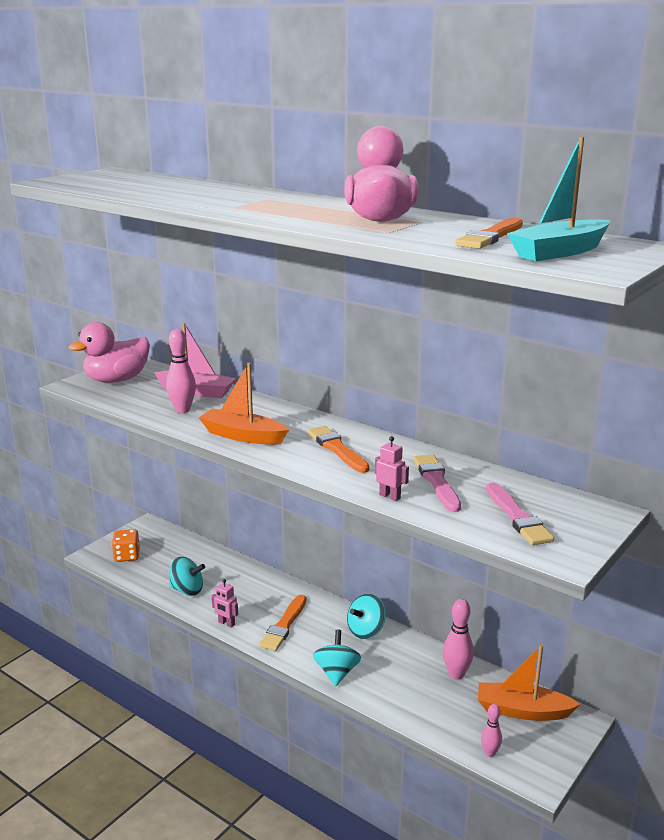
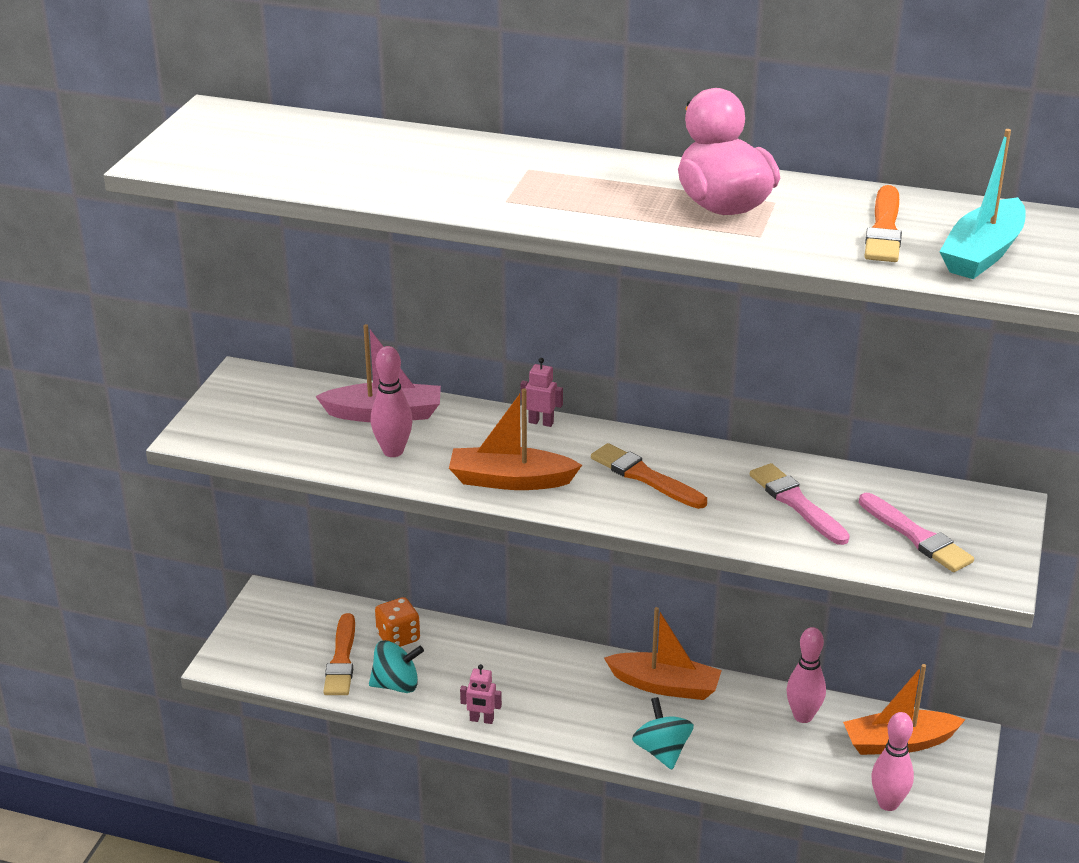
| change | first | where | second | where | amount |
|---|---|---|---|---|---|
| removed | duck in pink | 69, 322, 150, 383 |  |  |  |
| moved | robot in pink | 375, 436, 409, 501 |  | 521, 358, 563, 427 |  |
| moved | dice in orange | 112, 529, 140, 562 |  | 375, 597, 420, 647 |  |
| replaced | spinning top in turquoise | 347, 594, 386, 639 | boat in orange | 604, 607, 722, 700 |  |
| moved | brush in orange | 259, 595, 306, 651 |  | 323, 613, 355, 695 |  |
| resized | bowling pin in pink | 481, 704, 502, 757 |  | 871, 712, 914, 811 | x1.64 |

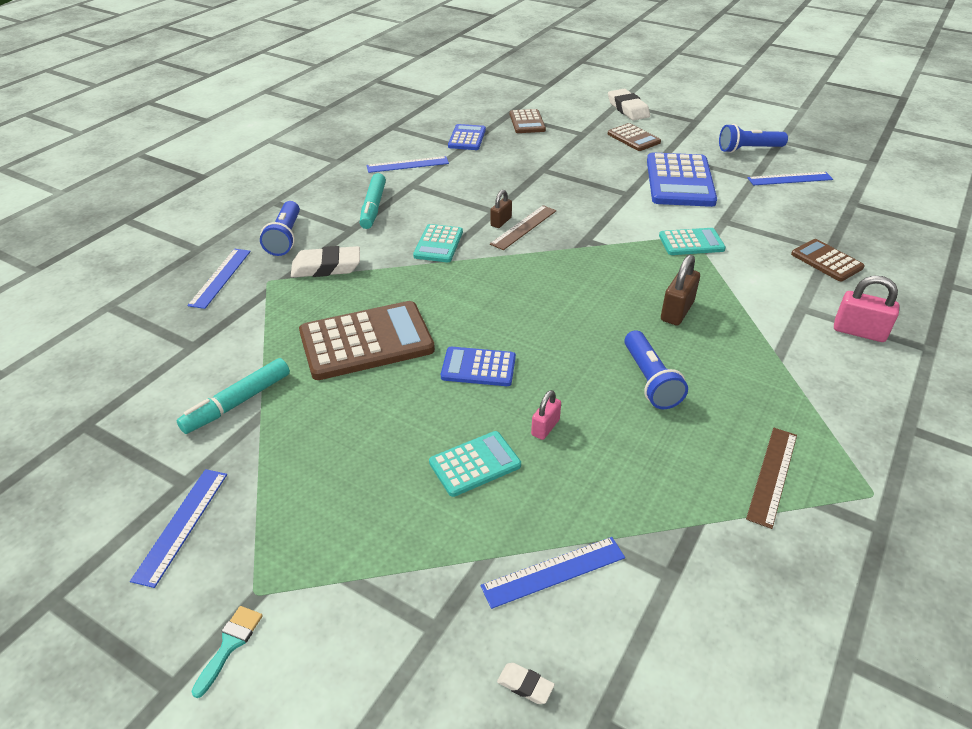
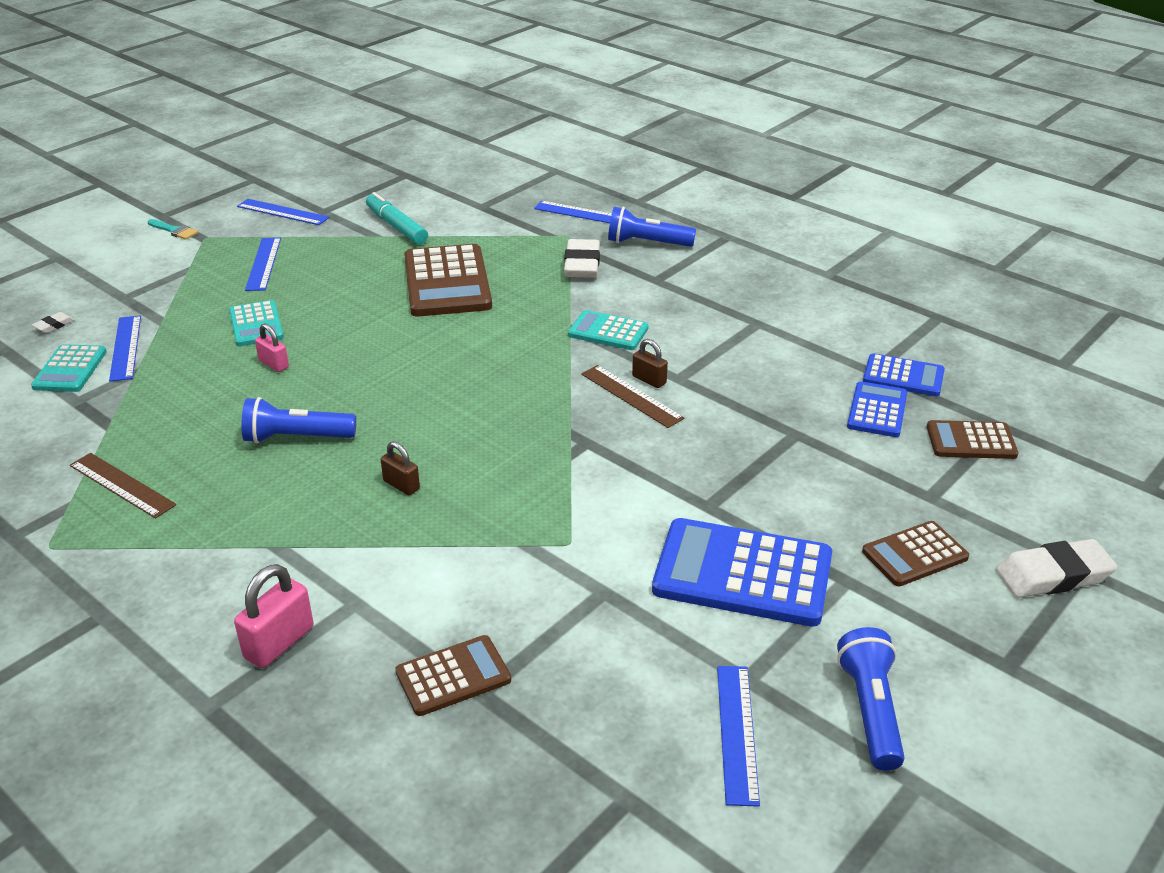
| change | first | where | second | where | amount |
|---|---|---|---|---|---|
| moved | ruler in blue | 367, 156, 449, 173 |  | 245, 238, 281, 291 |  |
| removed | marker in turquoise | 360, 173, 386, 229 |  |  |  |
| moved | calculator in turquoise | 659, 228, 726, 255 |  | 31, 344, 107, 392 |  |
| resized | padlock in brown | 661, 254, 700, 326 |  | 381, 441, 420, 495 | x0.62 |
| moved | calculator in blue | 441, 347, 516, 386 |  | 847, 381, 907, 437 |  |

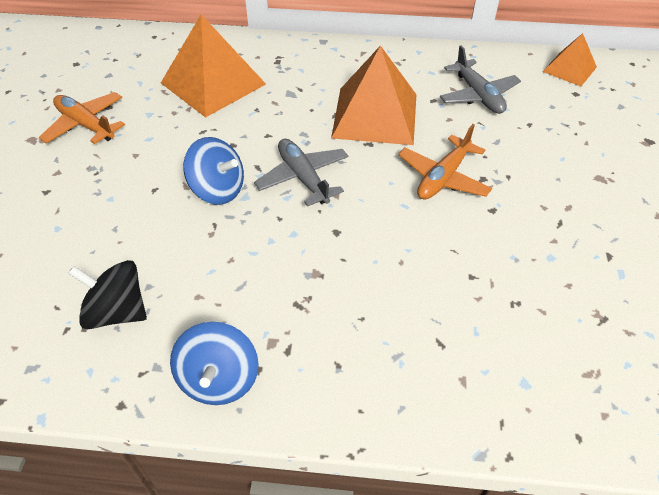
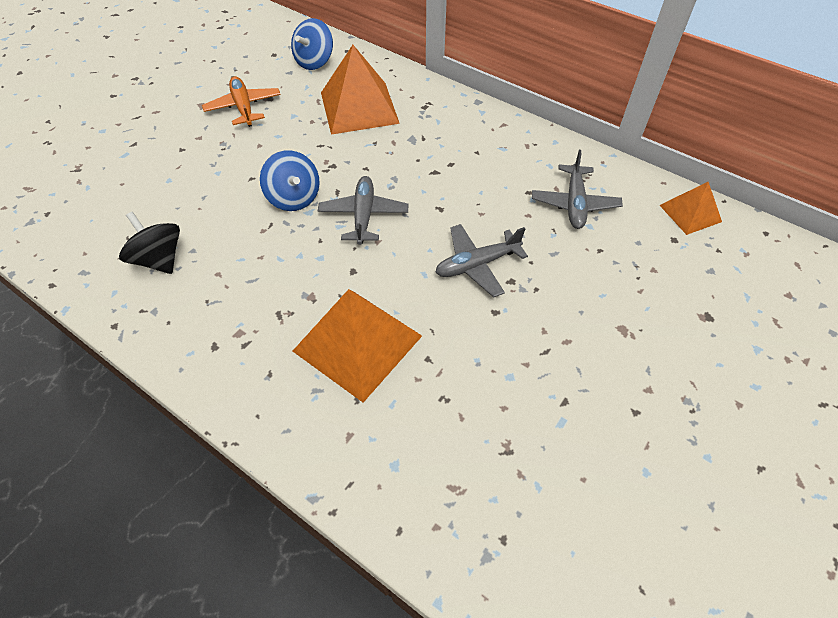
| change | first | where | second | where | amount |
|---|---|---|---|---|---|
| moved | pyramid in orange | 331, 45, 417, 145 |  | 293, 289, 422, 403 |  |
| recoloured | plane in orange | 398, 124, 492, 199 | plane in grey | 435, 224, 528, 297 |  |
| moved | spinning top in blue | 170, 322, 259, 405 |  | 291, 18, 333, 70 |  |

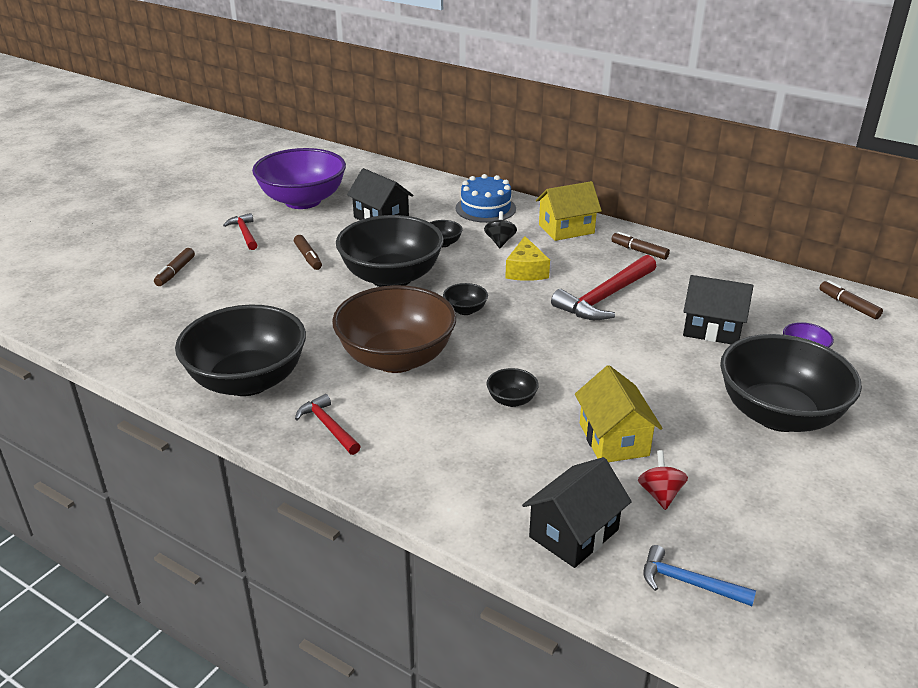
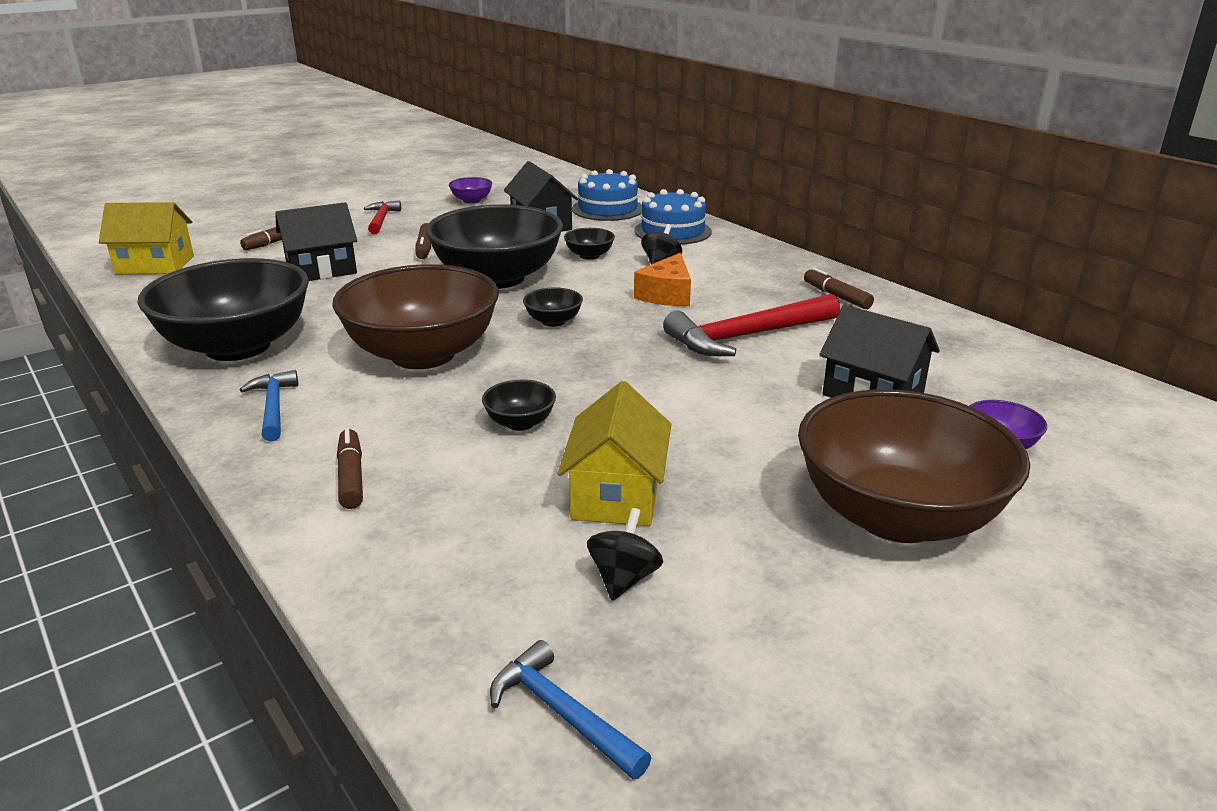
| change | first | where | second | where | amount |
|---|---|---|---|---|---|
| resized | bowl in purple | 252, 148, 346, 209 |  | 449, 177, 492, 204 | x0.40 |
| moved | house in yellow | 536, 181, 602, 241 |  | 99, 202, 194, 274 |  |
| recoloured | cheese in yellow | 505, 236, 550, 281 | cheese in orange | 634, 253, 691, 306 |  |
| moved | marker in brown | 819, 280, 883, 319 |  | 337, 428, 363, 509 |  |
| recoloured | bowl in black | 720, 334, 862, 432 | bowl in brown | 798, 389, 1030, 543 |  |
| recoloured | hammer in red | 295, 394, 361, 455 | hammer in blue | 240, 370, 298, 441 |  |
| recoloured | spinning top in red | 638, 450, 688, 510 | spinning top in black | 587, 508, 663, 601 |  |
| moved | house in black | 522, 457, 632, 568 |  | 275, 202, 357, 281 |  |
| added |  |  | cake in blue | 572, 169, 642, 221 |  |

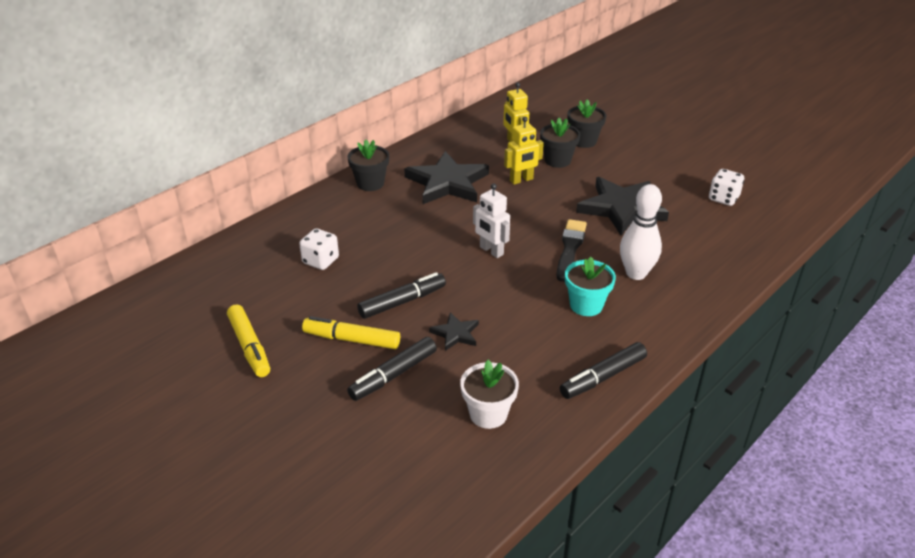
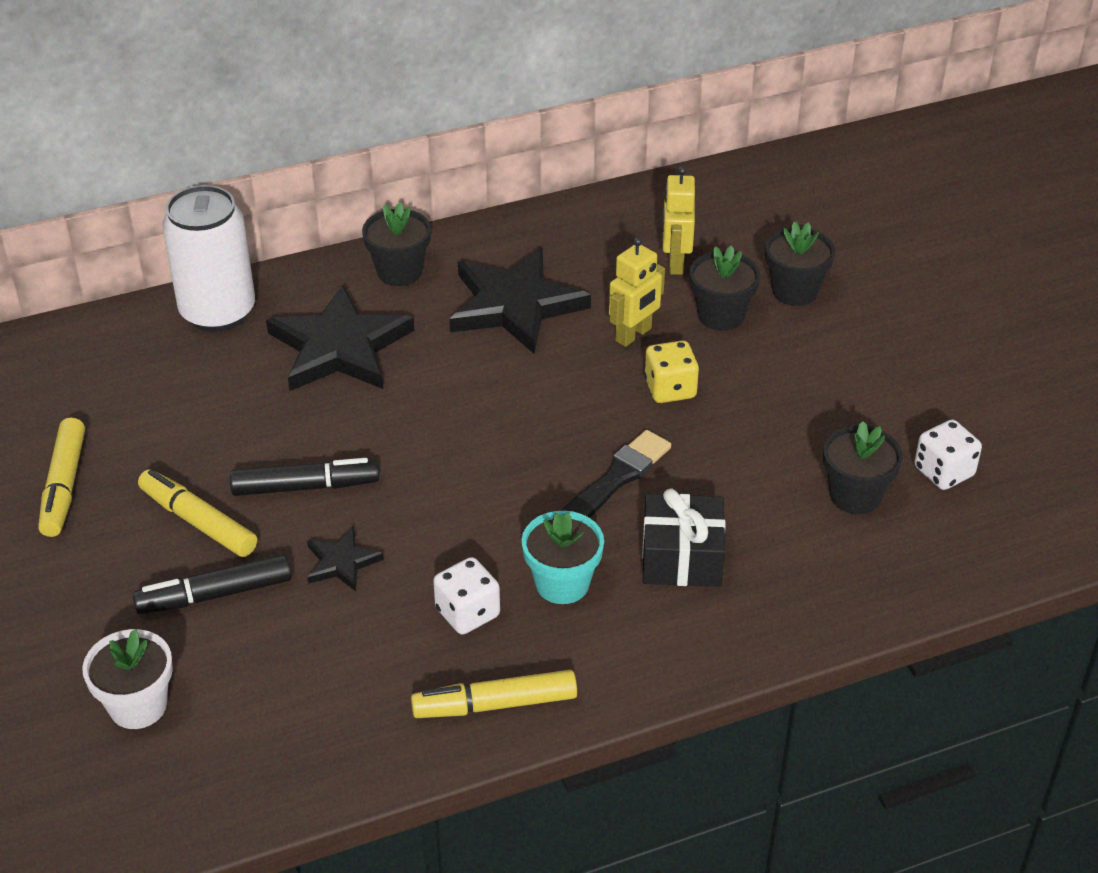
| change | first | where | second | where | amount |
|---|---|---|---|---|---|
| turned | robot in yellow | 504, 117, 544, 185 |  | 609, 237, 665, 347 | 45 degrees counterclockwise |
| moved | star in black | 576, 177, 669, 236 |  | 266, 285, 415, 391 |  |
| removed | robot in white | 473, 183, 510, 258 |  |  |  |
| replaced | bowling pin in white | 620, 184, 662, 280 | gift in black | 642, 489, 726, 587 |  |
| moved | dice in white | 299, 228, 339, 270 |  | 433, 557, 500, 635 |  |
| recoloured | marker in black | 560, 342, 647, 399 | marker in yellow | 411, 670, 577, 718 |  |
| moved | flower pot in white | 460, 360, 519, 429 |  | 82, 629, 173, 729 |  |
| added |  |  | can in white | 163, 185, 255, 332 |  |
| added |  |  | dice in yellow | 644, 341, 699, 403 |  |
| added |  |  | flower pot in black | 823, 421, 903, 514 |  |

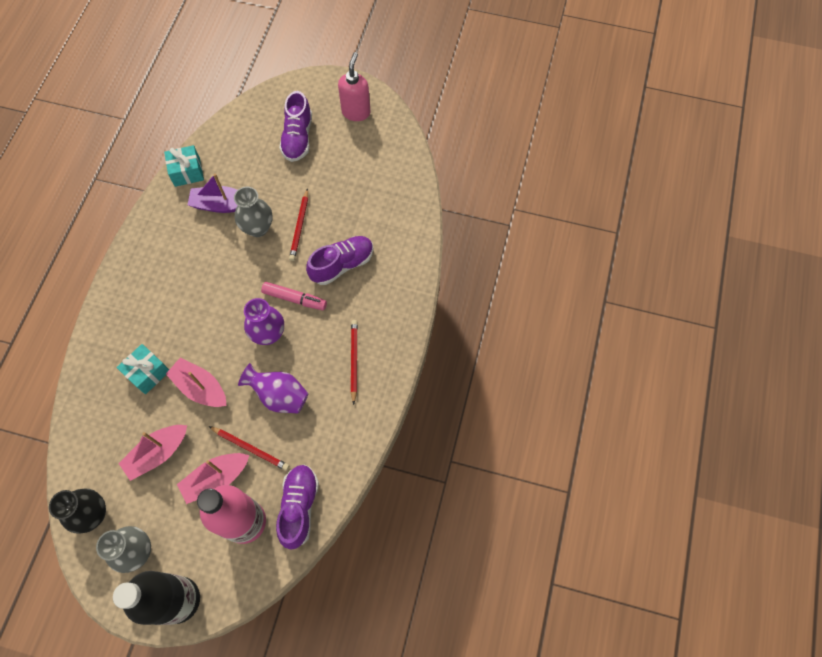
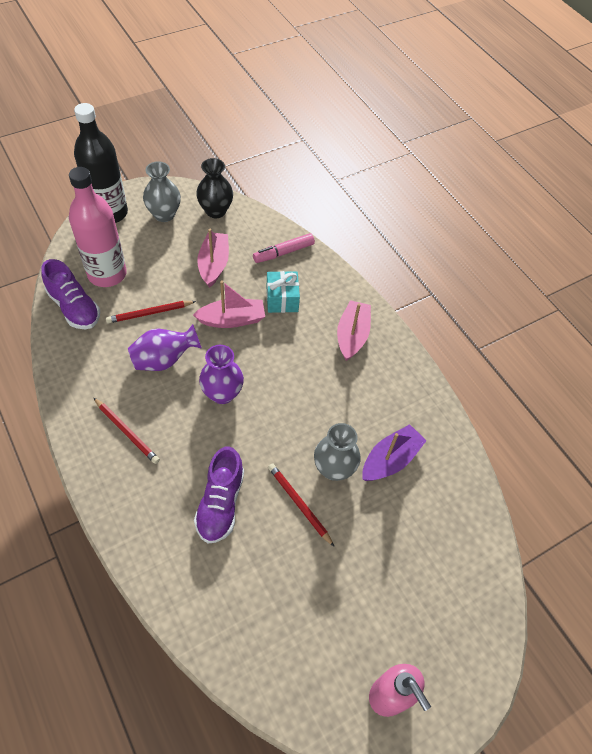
| change | first | where | second | where | amount |
|---|---|---|---|---|---|
| removed | shoe in purple | 279, 91, 312, 162 |  |  |  |
| removed | gift in turquoise | 164, 145, 204, 187 |  |  |  |
| moved | marker in pink | 261, 282, 327, 310 |  | 253, 233, 315, 263 |  |
| moved | boat in pink | 177, 453, 249, 504 |  | 337, 300, 371, 361 |  |

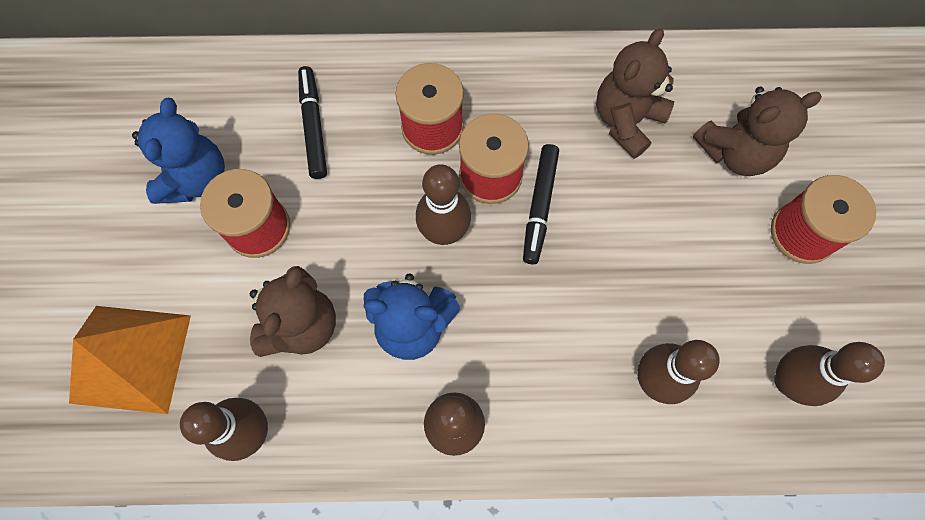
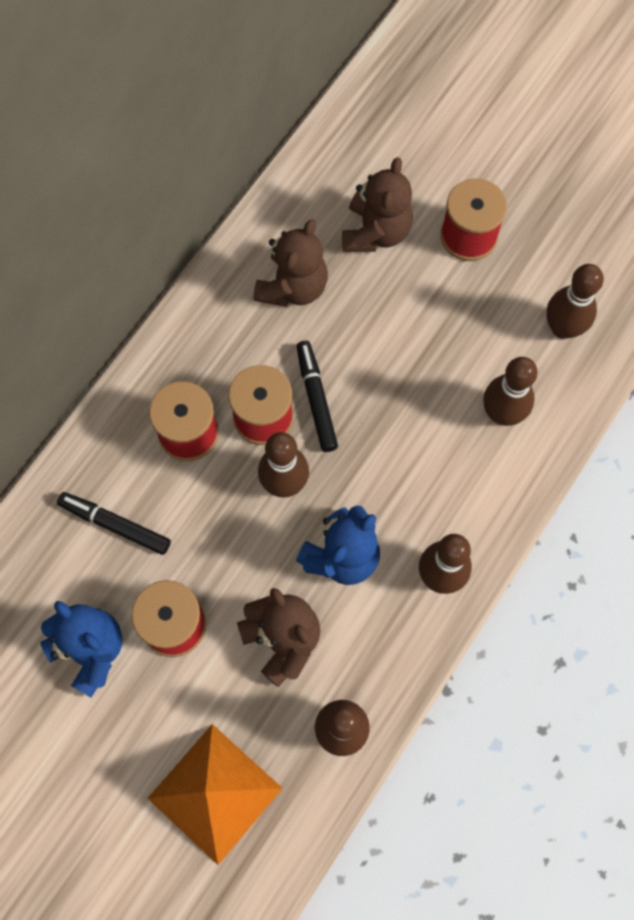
| change | first | where | second | where | amount |
|---|---|---|---|---|---|
| turned | teddy bear in brown | 596, 28, 674, 159 |  | 254, 219, 328, 307 | 135 degrees counterclockwise |
| turned | marker in black | 523, 144, 559, 264 |  | 296, 341, 338, 452 | 150 degrees counterclockwise |

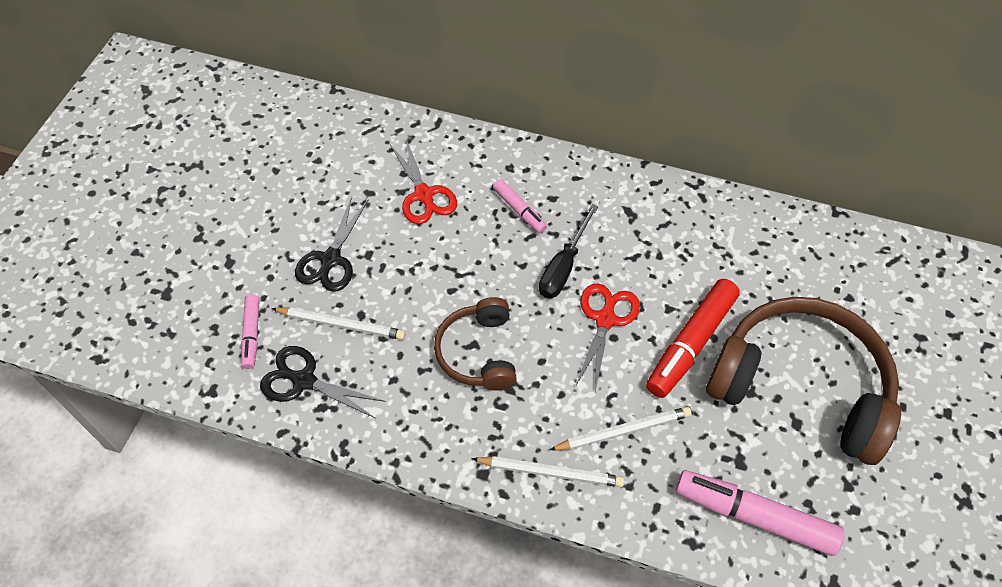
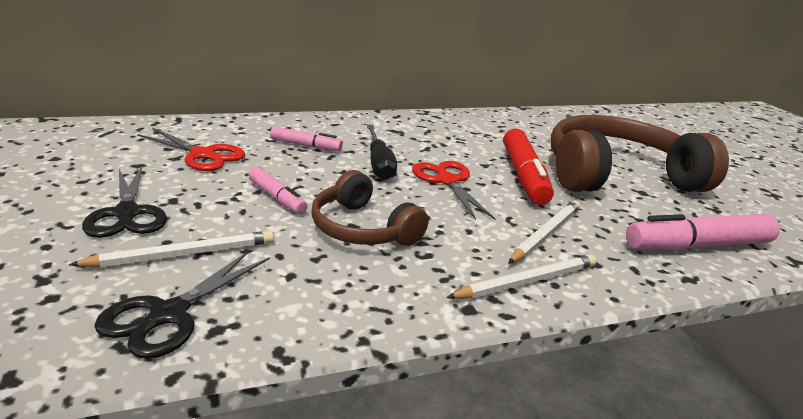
| change | first | where | second | where | amount |
|---|---|---|---|---|---|
| moved | marker in pink | 241, 294, 260, 369 |  | 248, 167, 308, 214 |  |
| turned | scissors in black | 260, 346, 386, 418 |  | 94, 250, 270, 359 | 45 degrees counterclockwise |

